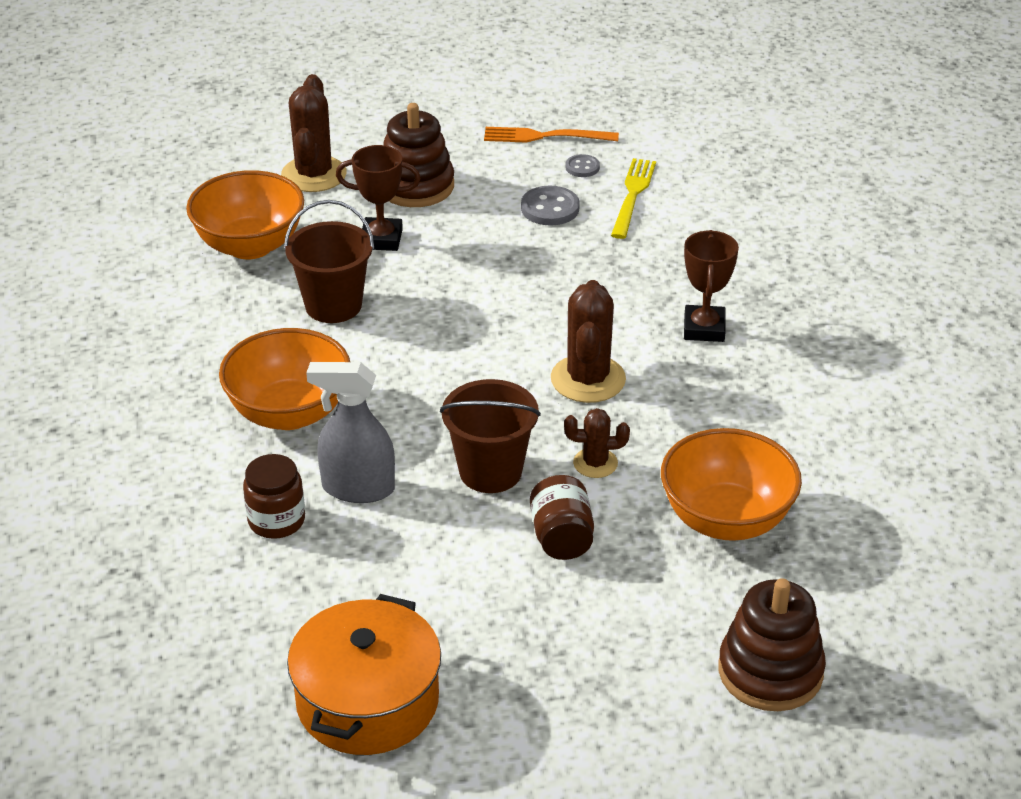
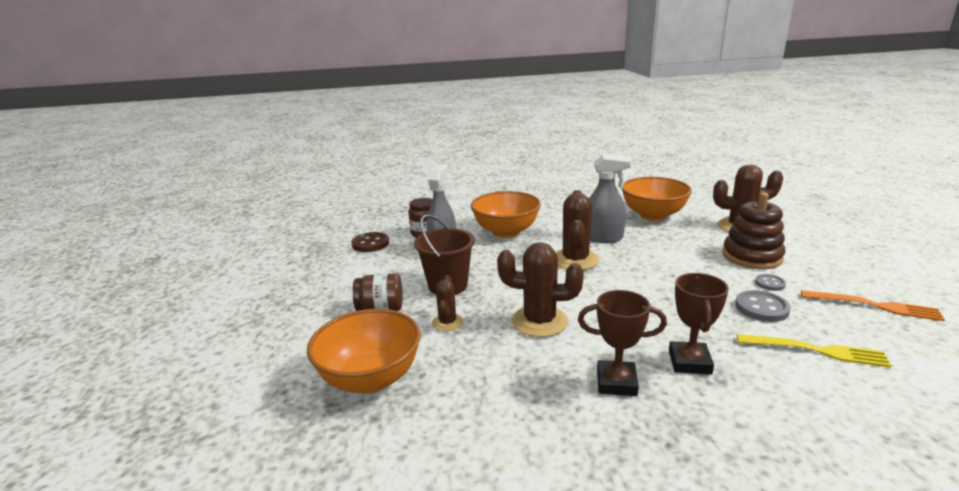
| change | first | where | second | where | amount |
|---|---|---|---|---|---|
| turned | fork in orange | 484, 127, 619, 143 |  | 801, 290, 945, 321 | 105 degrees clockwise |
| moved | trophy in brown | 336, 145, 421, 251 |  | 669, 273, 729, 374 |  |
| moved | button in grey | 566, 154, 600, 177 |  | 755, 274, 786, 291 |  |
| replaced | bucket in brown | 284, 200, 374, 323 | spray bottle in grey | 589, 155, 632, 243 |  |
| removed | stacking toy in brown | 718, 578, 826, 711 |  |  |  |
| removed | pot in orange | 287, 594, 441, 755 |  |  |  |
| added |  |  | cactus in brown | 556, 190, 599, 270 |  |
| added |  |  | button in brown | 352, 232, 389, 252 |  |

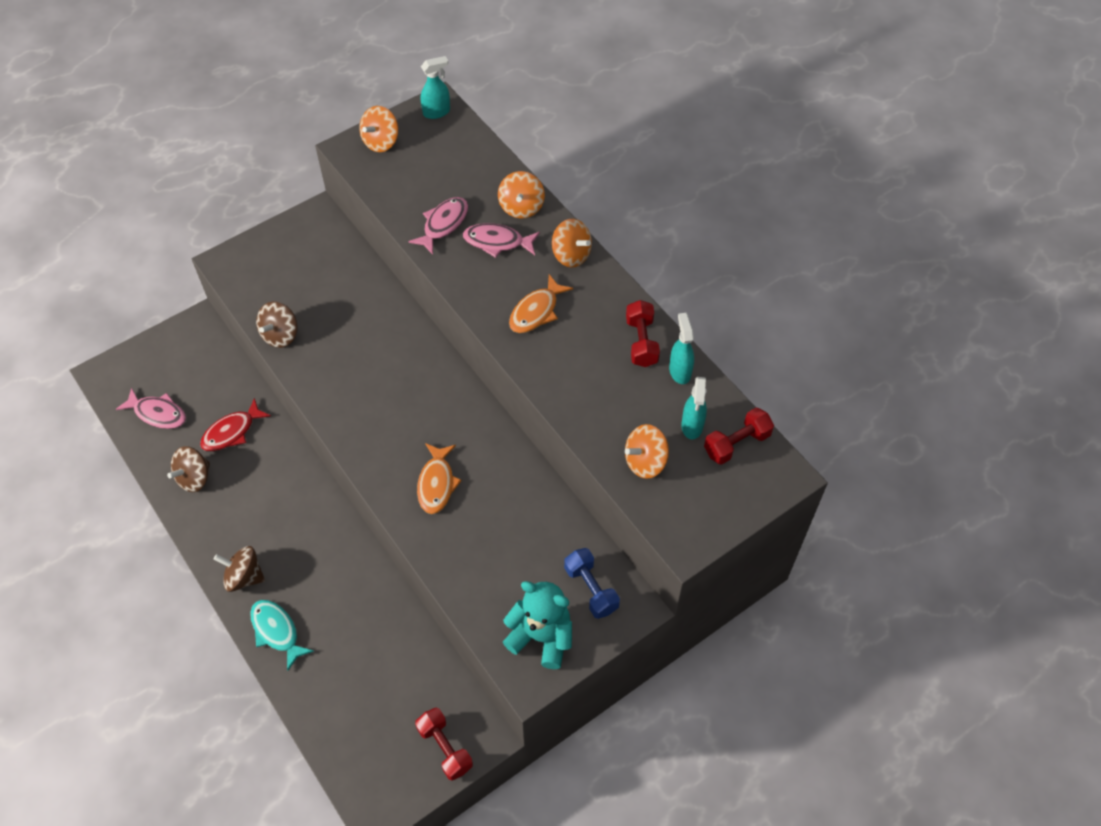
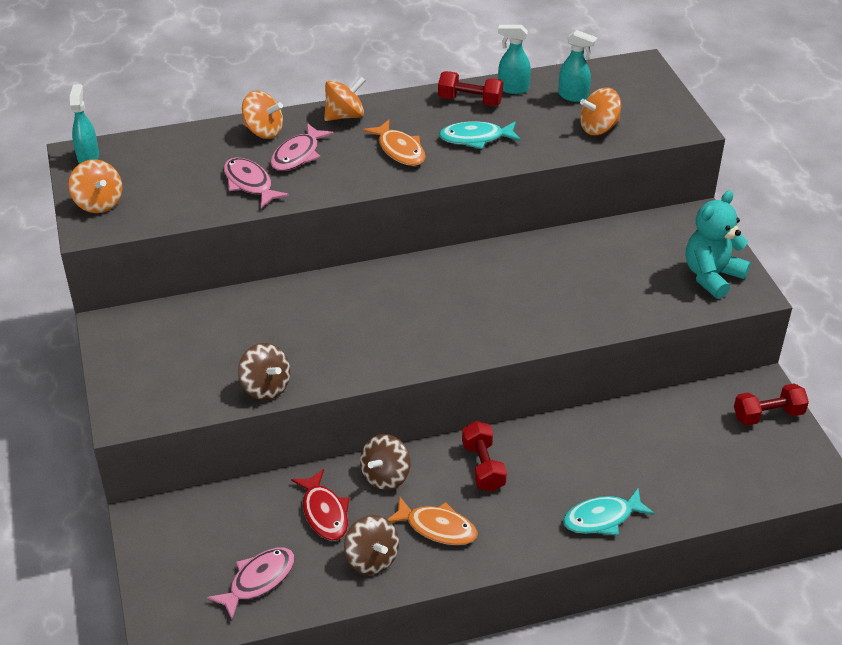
| change | first | where | second | where | amount |
|---|---|---|---|---|---|
| moved | dumbbell in red | 704, 408, 774, 465 |  | 462, 421, 507, 492 |  |
| turned | spinning top in orange | 625, 424, 669, 479 |  | 580, 88, 621, 135 | 75 degrees clockwise |
| moved | fish in orange | 417, 443, 462, 514 |  | 387, 496, 478, 545 |  |
| moved | spinning top in brown | 214, 546, 265, 592 |  | 360, 434, 411, 490 |  |
| removed | dumbbell in blue | 564, 548, 620, 619 |  |  |  |
| added |  |  | fish in turquoise | 439, 121, 521, 149 |  |

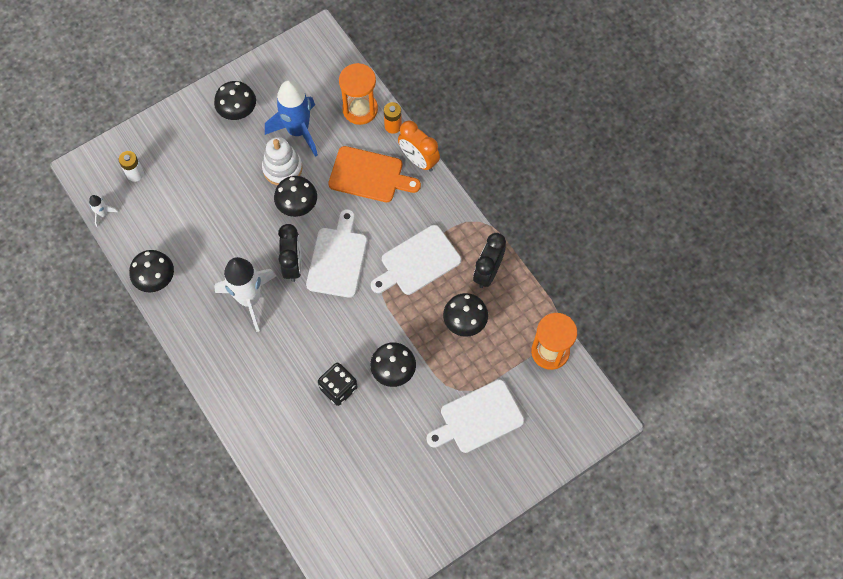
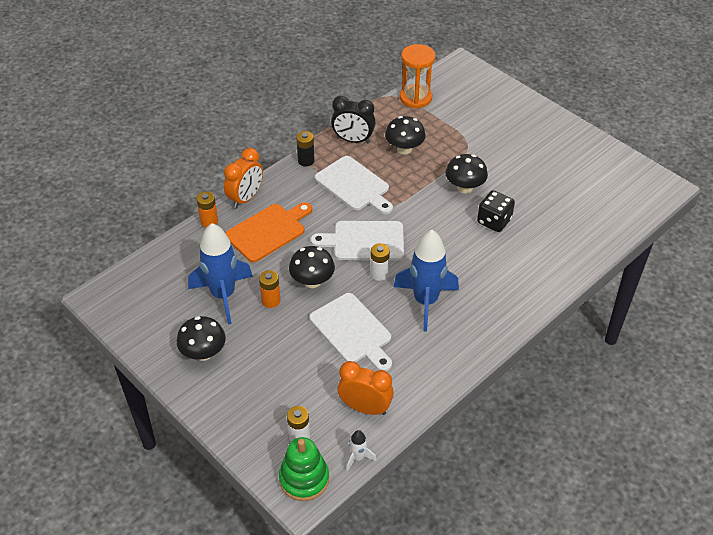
| change | first | where | second | where | amount |
|---|---|---|---|---|---|
| removed | hourglass in orange | 339, 63, 378, 125 |  |  |  |
| replaced | stacking toy in white | 262, 137, 302, 186 | battery in orange | 259, 270, 281, 308 |  |
| turned | cutting board in orange | 328, 146, 421, 202 |  | 225, 202, 312, 262 | 45 degrees clockwise |
| replaced | clock in black | 278, 224, 302, 282 | battery in white | 370, 243, 390, 281 |  |
| removed | mushroom in black | 129, 250, 174, 292 |  |  |  |
| recoloured | rocket in white | 214, 257, 276, 332 | rocket in blue | 393, 230, 459, 332 |  |
| moved | cutting board in white | 426, 379, 524, 453 |  | 309, 293, 392, 371 |  |
| added |  |  | battery in black | 296, 131, 315, 166 |  |
| added |  |  | clock in orange | 338, 361, 394, 415 |  |
| added |  |  | stacking toy in green | 279, 437, 329, 501 |  |

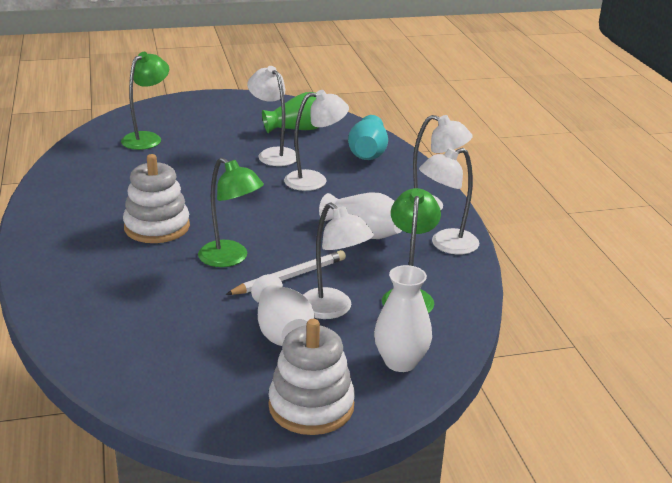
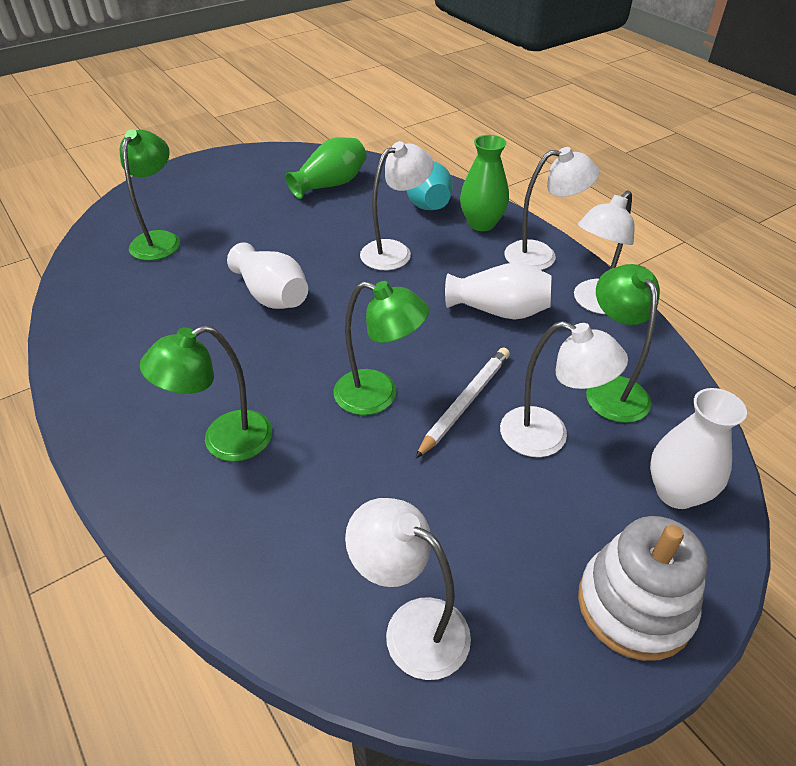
| change | first | where | second | where | amount |
|---|---|---|---|---|---|
| moved | lamp in white | 247, 66, 297, 166 |  | 345, 498, 471, 680 |  |
| removed | stacking toy in white | 123, 154, 190, 243 |  |  |  |
| moved | vase in white | 251, 274, 315, 346 |  | 227, 242, 308, 309 |  |
| added |  |  | vase in green | 460, 135, 509, 231 |  |
| added |  |  | lamp in green | 140, 325, 272, 462 |  |

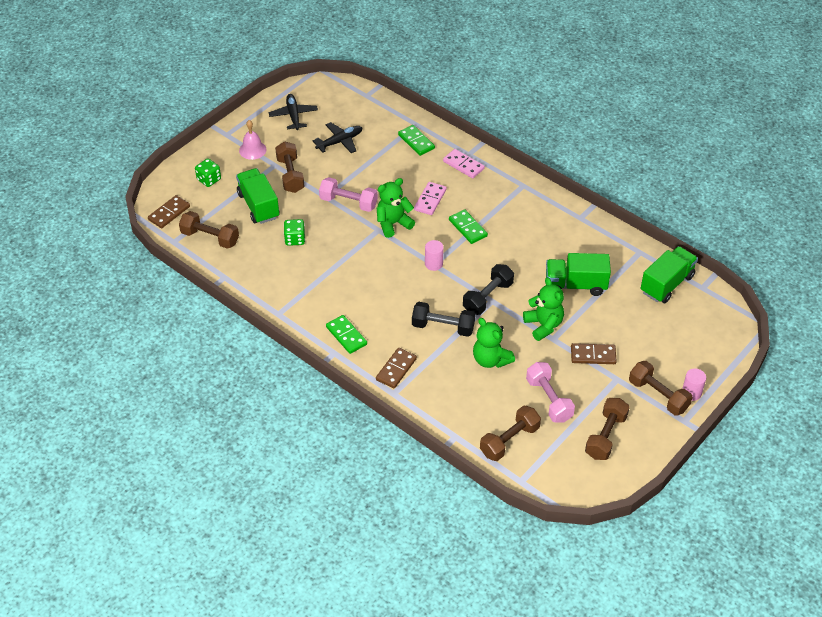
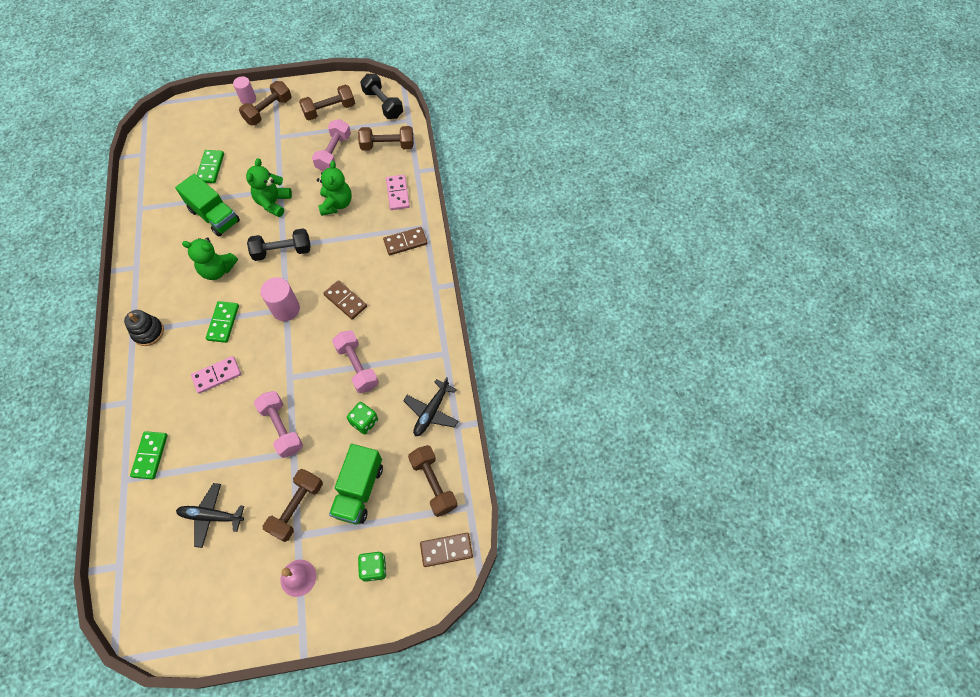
| change | first | where | second | where | amount |
|---|---|---|---|---|---|
| moved | plane in black | 269, 94, 318, 130 |  | 403, 377, 458, 436 |  |
| moved | domino in pink | 443, 149, 485, 178 |  | 386, 175, 410, 210 |  |
| moved | teddy bear in green | 377, 178, 415, 238 |  | 182, 237, 238, 280 |  |
| resized | cylinder in pink | 425, 240, 444, 271 |  | 260, 277, 300, 321 | x1.50 |
| removed | truck in green | 641, 246, 698, 303 |  |  |  |
| moved | dumbbell in black | 412, 302, 475, 337 |  | 360, 74, 403, 119 |  |
| moved | domino in green | 326, 315, 367, 354 |  | 197, 150, 224, 183 |  |
| moved | domino in brown | 571, 343, 617, 364 |  | 323, 280, 367, 320 |  |
| turned | dumbbell in brown | 629, 361, 693, 415 |  | 239, 81, 291, 125 | 45 degrees clockwise |
| added |  |  | stacking toy in black | 124, 310, 164, 346 |  |
| added |  |  | dumbbell in pink | 332, 330, 379, 393 |  |

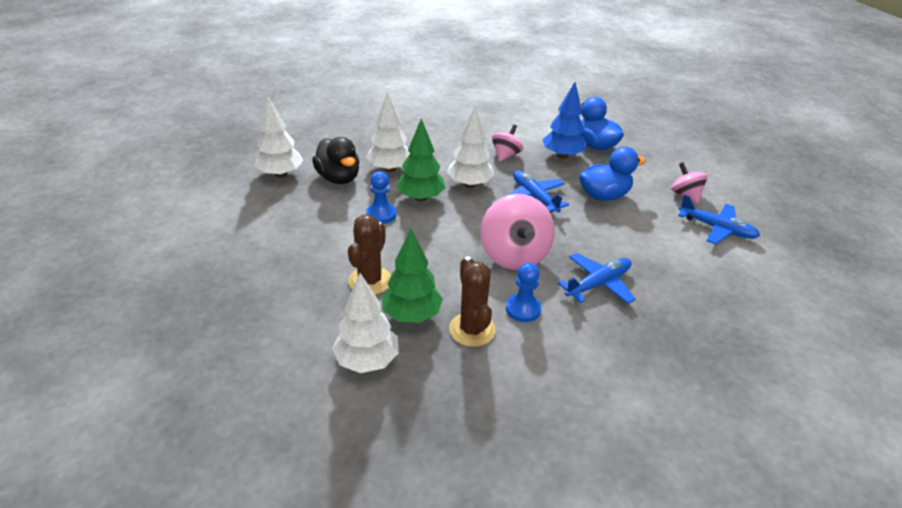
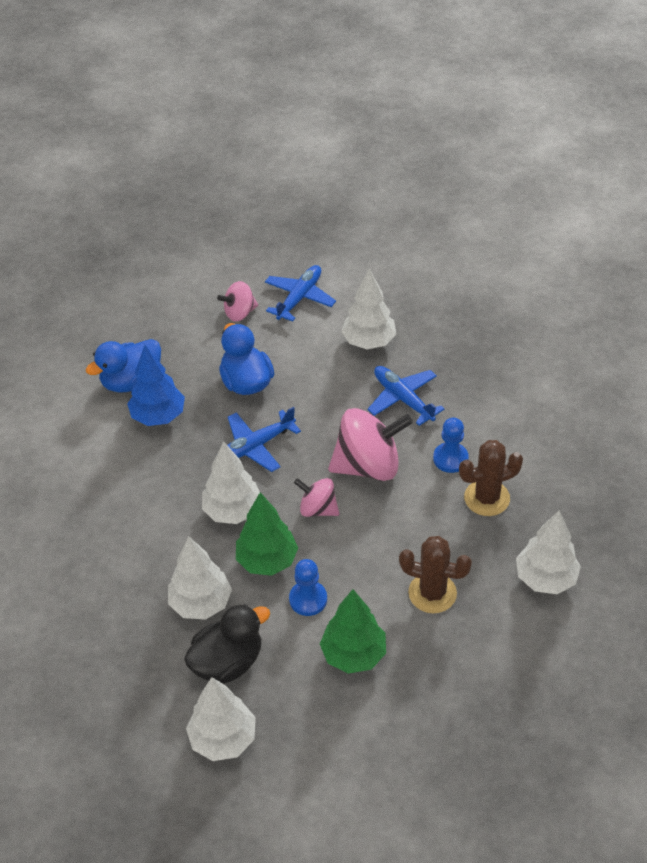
| change | first | where | second | where | amount |
|---|---|---|---|---|---|
| moved | spinning top in pink | 492, 125, 523, 162 |  | 294, 478, 340, 517 |  |
| moved | tree in green | 382, 229, 443, 323 |  | 320, 589, 386, 674 |  |
| added |  |  | tree in white | 341, 269, 396, 350 |  |

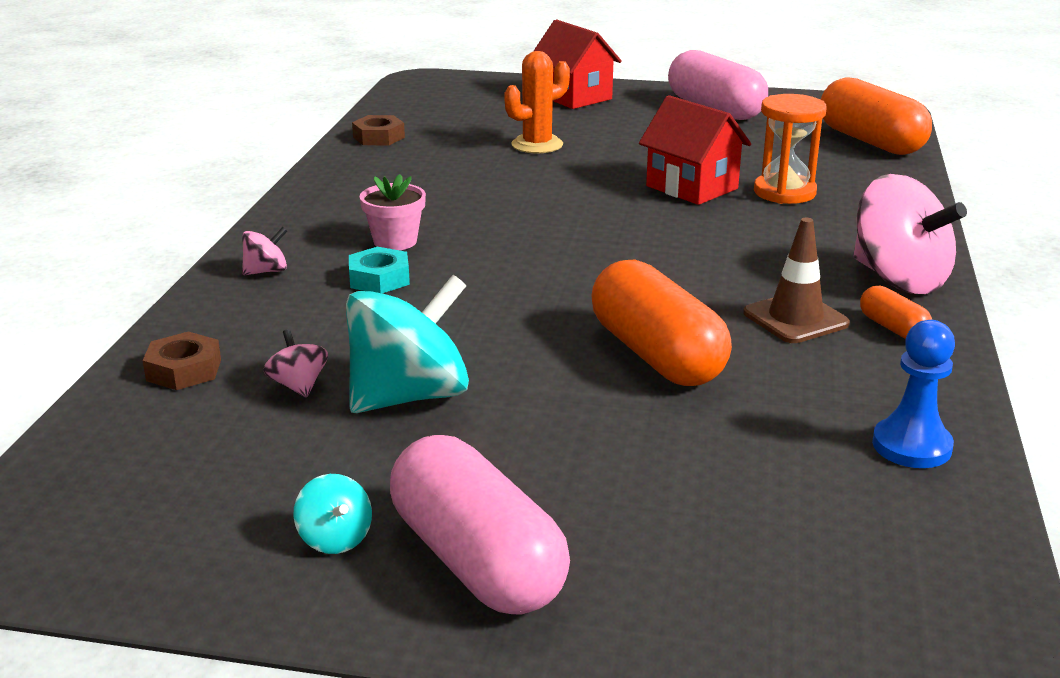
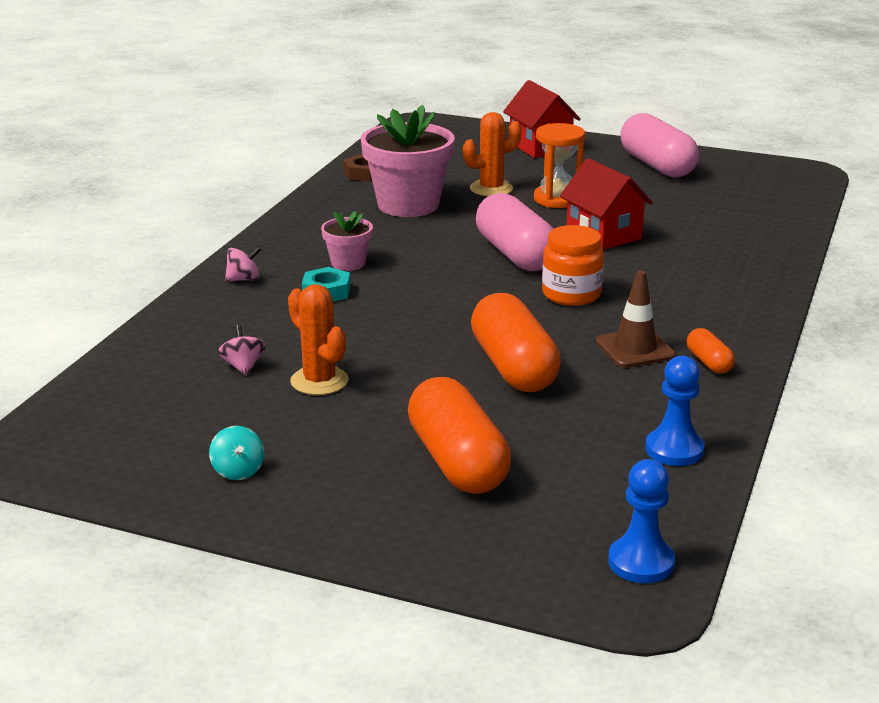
| change | first | where | second | where | amount |
|---|---|---|---|---|---|
| moved | capsule in orange | 821, 78, 932, 155 |  | 408, 377, 511, 494 |  |
| moved | hourglass in orange | 754, 94, 827, 204 |  | 534, 123, 585, 208 |  |
| removed | spinning top in pink | 853, 174, 967, 294 |  |  |  |
| replaced | spinning top in turquoise | 346, 275, 469, 413 | cactus in orange | 288, 284, 349, 395 |  |
| removed | nut in brown | 143, 332, 221, 390 |  |  |  |
| moved | capsule in pink | 390, 435, 570, 614 |  | 476, 193, 554, 271 |  |
| added |  |  | flower pot in pink | 361, 105, 455, 217 |  |
| added |  |  | jar in orange | 542, 225, 604, 306 |  |
| added |  |  | pawn in blue | 608, 459, 675, 583 |  |

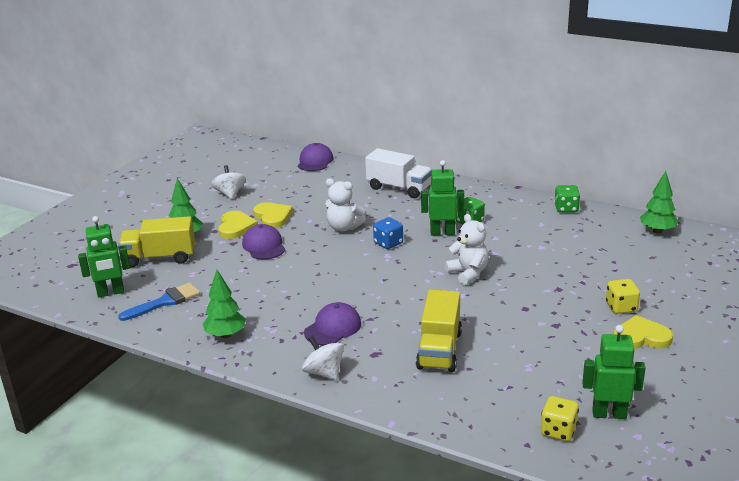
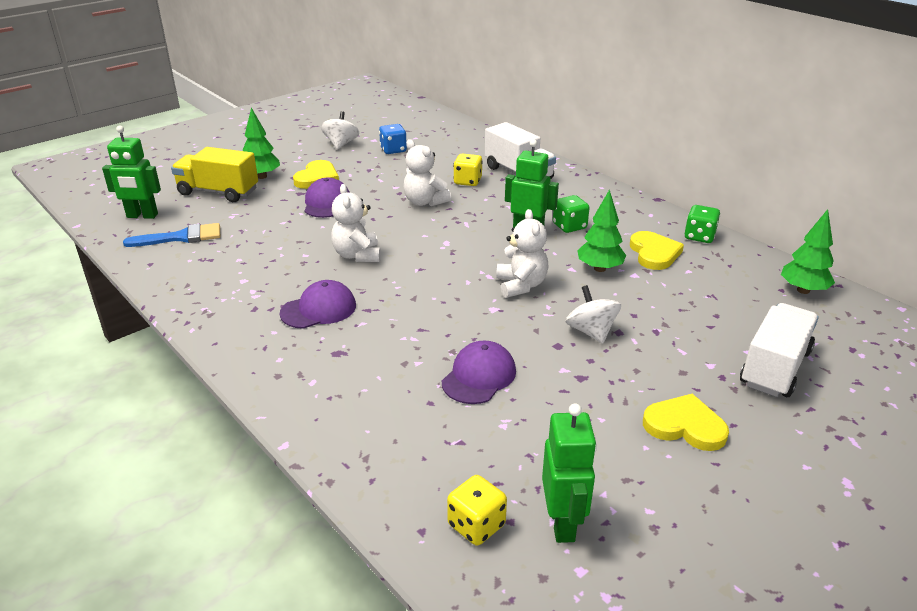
| change | first | where | second | where | amount |
|---|---|---|---|---|---|
| moved | cap in purple | 298, 143, 334, 171 |  | 442, 340, 516, 404 |  |
| moved | heart in yellow | 253, 202, 293, 228 |  | 630, 231, 684, 270 |  |
| moved | dice in blue | 373, 217, 403, 249 |  | 379, 124, 407, 154 |  |
| moved | tree in green | 203, 269, 246, 338 |  | 577, 189, 626, 272 |  |
| moved | dice in yellow | 606, 279, 640, 314 |  | 453, 153, 483, 186 |  |
| removed | truck in yellow | 416, 289, 462, 372 |  |  |  |
| turned | robot in green | 582, 325, 646, 419 |  | 542, 403, 597, 543 | 60 degrees clockwise |
| moved | spinning top in white | 302, 335, 344, 380 |  | 566, 285, 621, 344 |  |
| added |  |  | teddy bear in white | 331, 184, 381, 262 |  |
| added |  |  | truck in white | 740, 303, 819, 397 |  |

